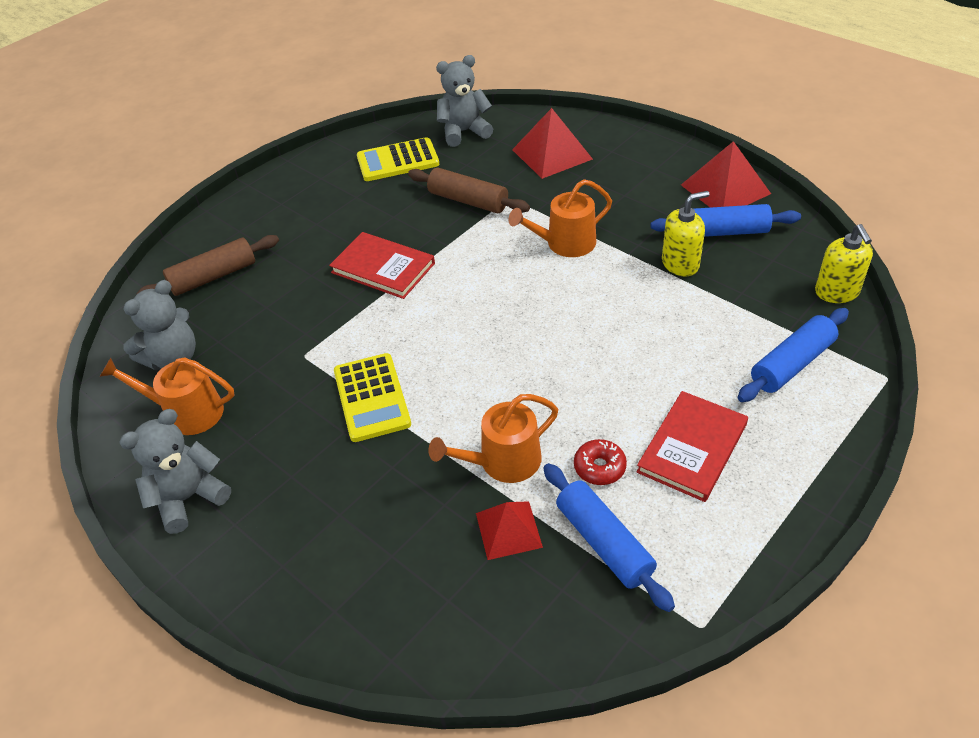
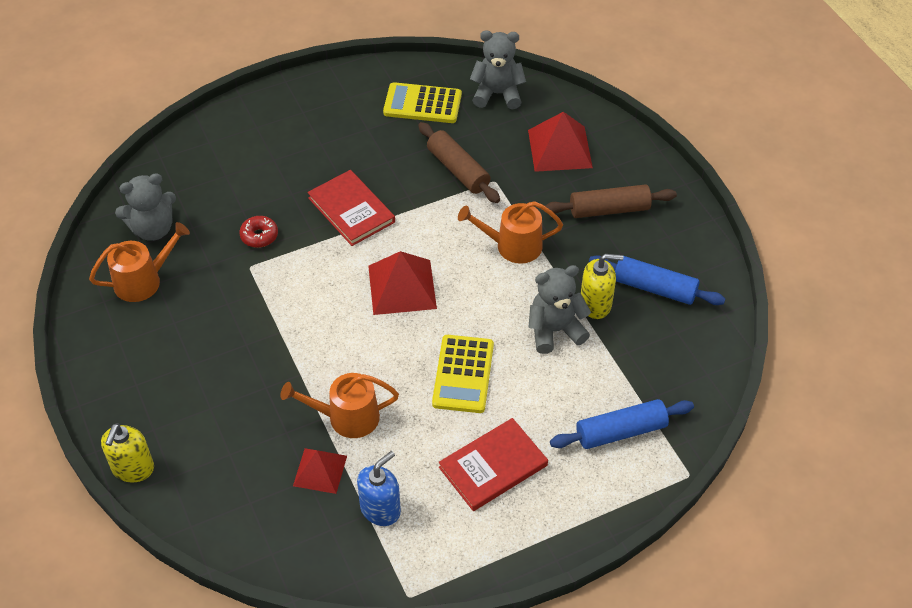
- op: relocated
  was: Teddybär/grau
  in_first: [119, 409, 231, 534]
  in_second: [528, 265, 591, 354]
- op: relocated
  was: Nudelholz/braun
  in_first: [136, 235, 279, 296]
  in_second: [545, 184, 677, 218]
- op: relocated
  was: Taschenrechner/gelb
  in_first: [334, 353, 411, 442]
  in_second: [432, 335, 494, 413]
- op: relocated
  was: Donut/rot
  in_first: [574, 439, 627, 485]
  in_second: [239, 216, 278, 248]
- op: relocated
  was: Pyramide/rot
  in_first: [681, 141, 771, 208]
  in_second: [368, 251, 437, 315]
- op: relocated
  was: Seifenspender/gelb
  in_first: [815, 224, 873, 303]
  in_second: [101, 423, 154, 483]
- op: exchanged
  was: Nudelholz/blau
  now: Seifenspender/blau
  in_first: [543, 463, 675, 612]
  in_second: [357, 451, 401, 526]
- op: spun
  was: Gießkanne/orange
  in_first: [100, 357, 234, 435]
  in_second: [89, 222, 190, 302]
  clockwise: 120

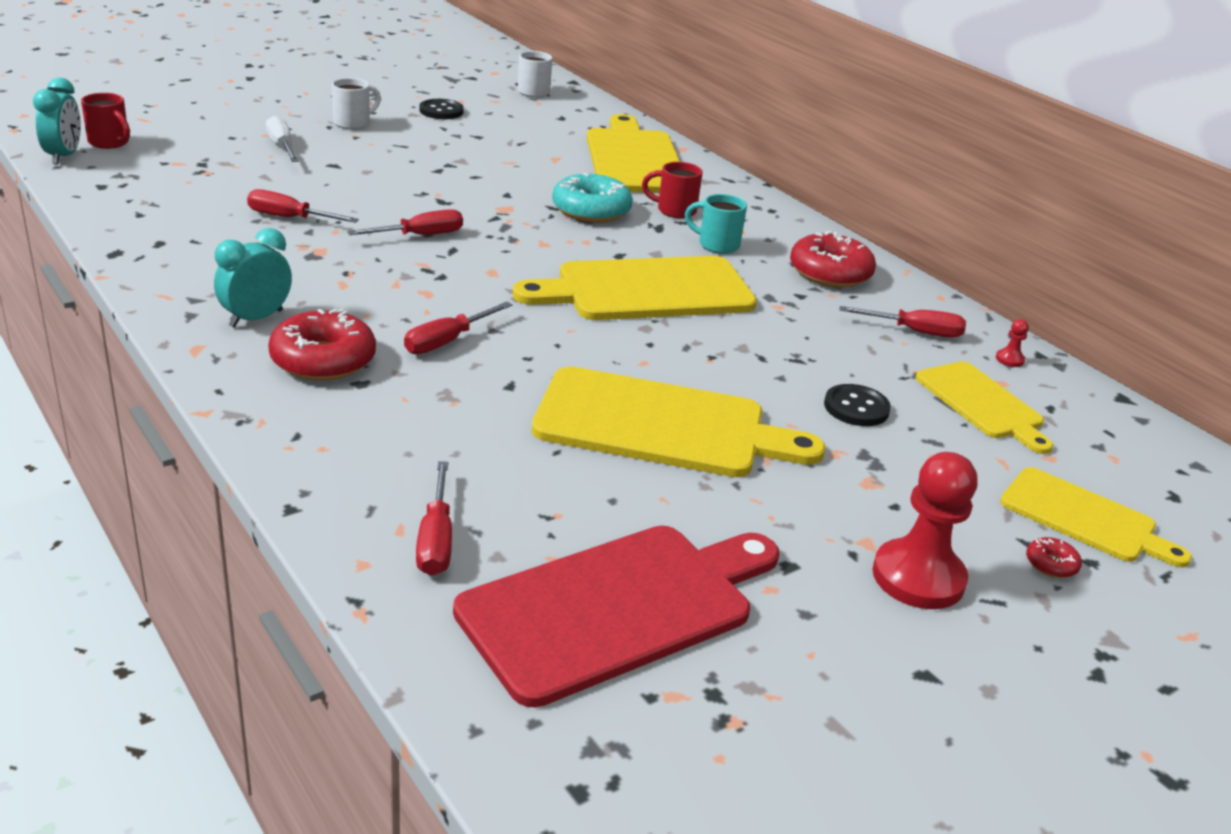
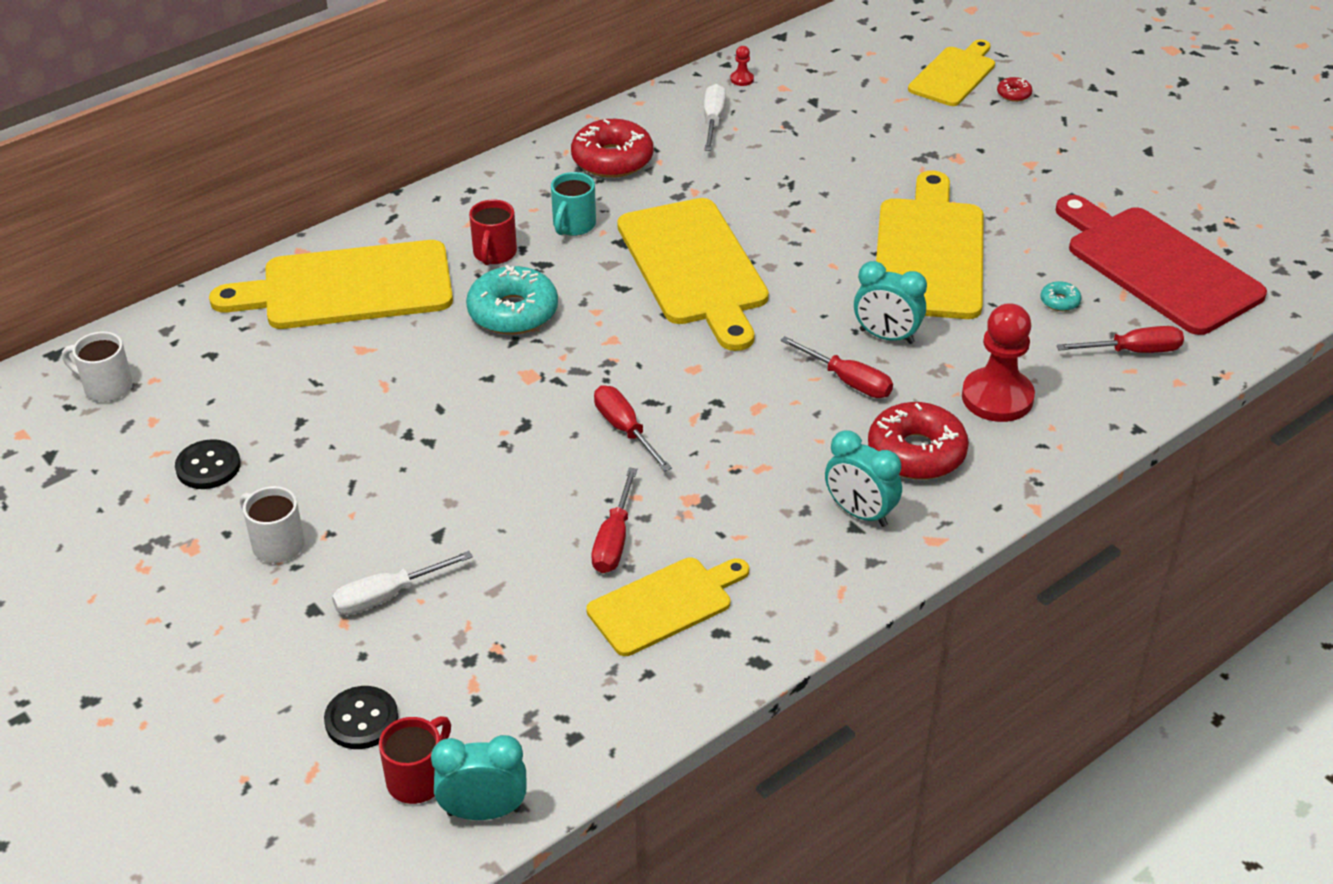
- op: appeared
  now: Wecker/türkis
  in_second: [854, 261, 927, 344]
- op: appeared
  now: Donut/türkis
  in_second: [1040, 281, 1081, 311]
- op: relocated
  was: Knopf/schwarz
  in_first: [824, 384, 891, 426]
  in_second: [324, 686, 398, 749]
- op: relocated
  was: Bauer/rot
  in_first: [873, 452, 977, 609]
  in_second: [962, 303, 1035, 422]
- op: relocated
  was: Schneidebrett/gelb
  in_first: [915, 361, 1053, 454]
  in_second: [586, 557, 749, 656]
- op: colour
  was: Schraubenzieher/rot
  now: Schraubenzieher/weiß
  in_first: [840, 306, 966, 338]
  in_second: [704, 84, 726, 151]

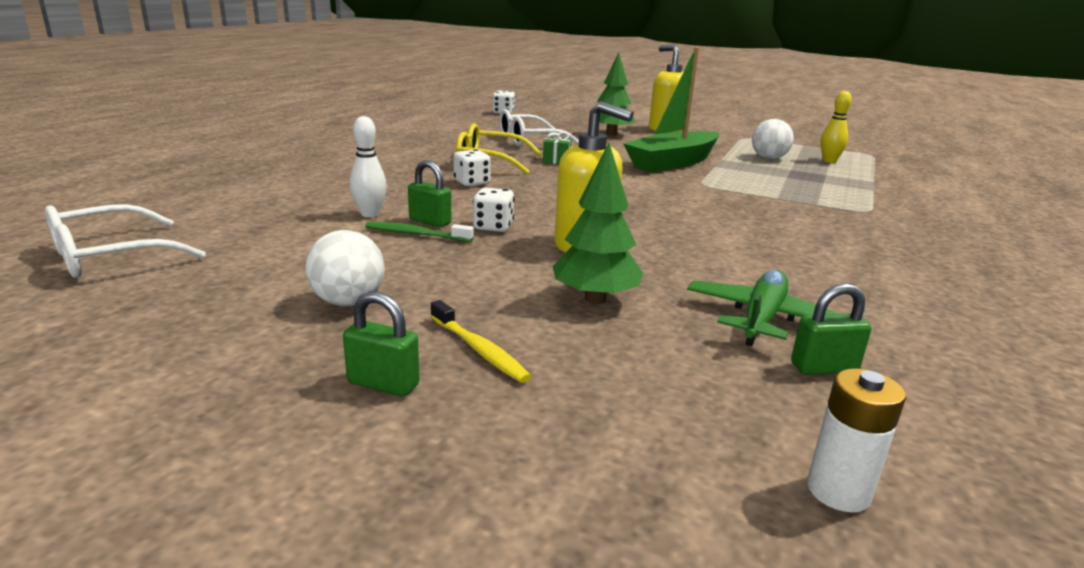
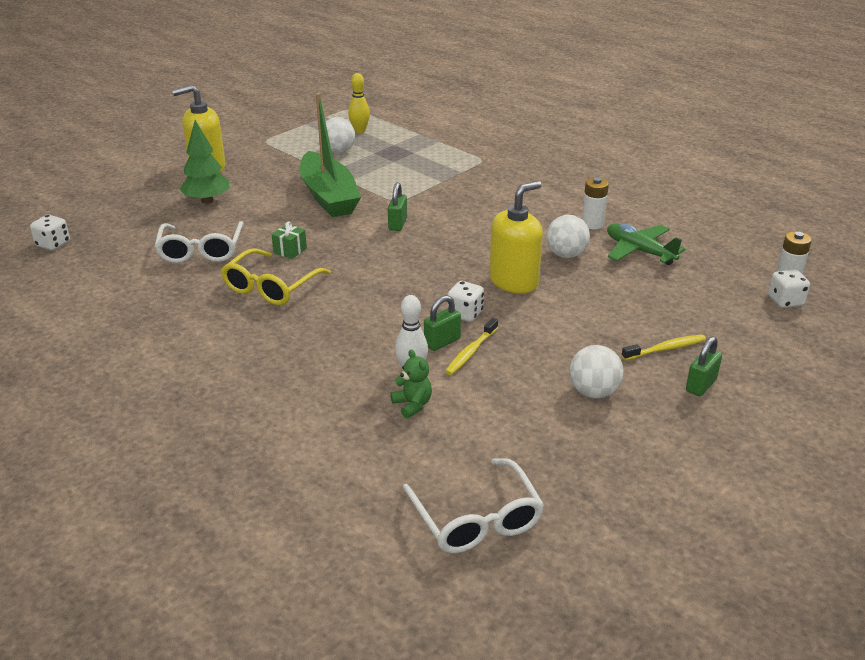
- op: missing
  was: Baum/grün
  in_first: [552, 143, 643, 304]
- op: appeared
  now: Teddybär/grün
  in_second: [390, 350, 432, 419]
- op: appeared
  now: Ball/weiß
  in_second: [546, 215, 590, 258]
- op: appeared
  now: Batterie/weiß
  in_second: [582, 177, 609, 229]
- op: relocated
  was: Spielwürfel/weiß
  in_first: [453, 149, 491, 186]
  in_second: [768, 269, 810, 308]
- op: relocated
  was: Vorhängeschloss/grün
  in_first: [791, 283, 871, 375]
  in_second: [388, 182, 407, 231]
- op: colour
  was: Zahnbürste/grün
  now: Zahnbürste/gelb
  in_first: [365, 222, 474, 242]
  in_second: [445, 318, 498, 375]

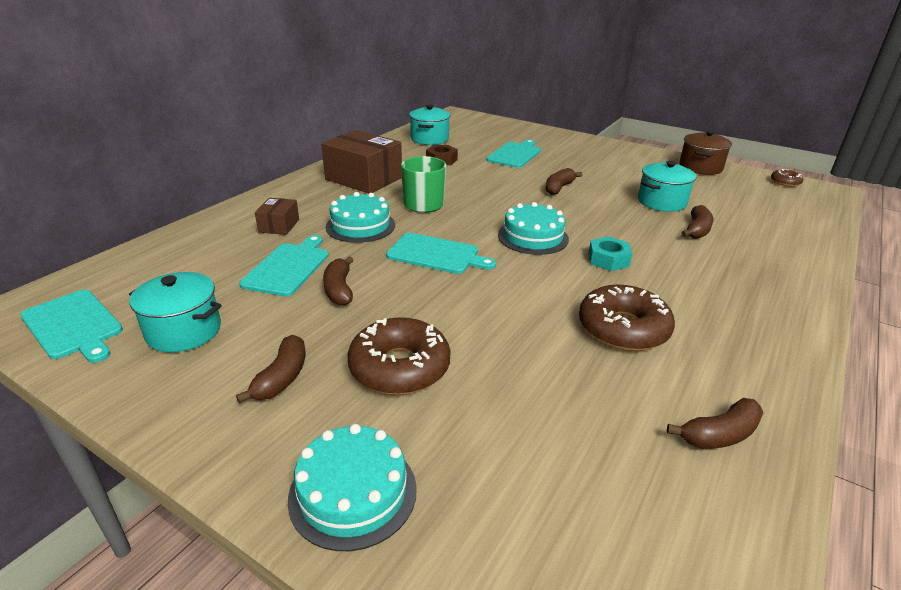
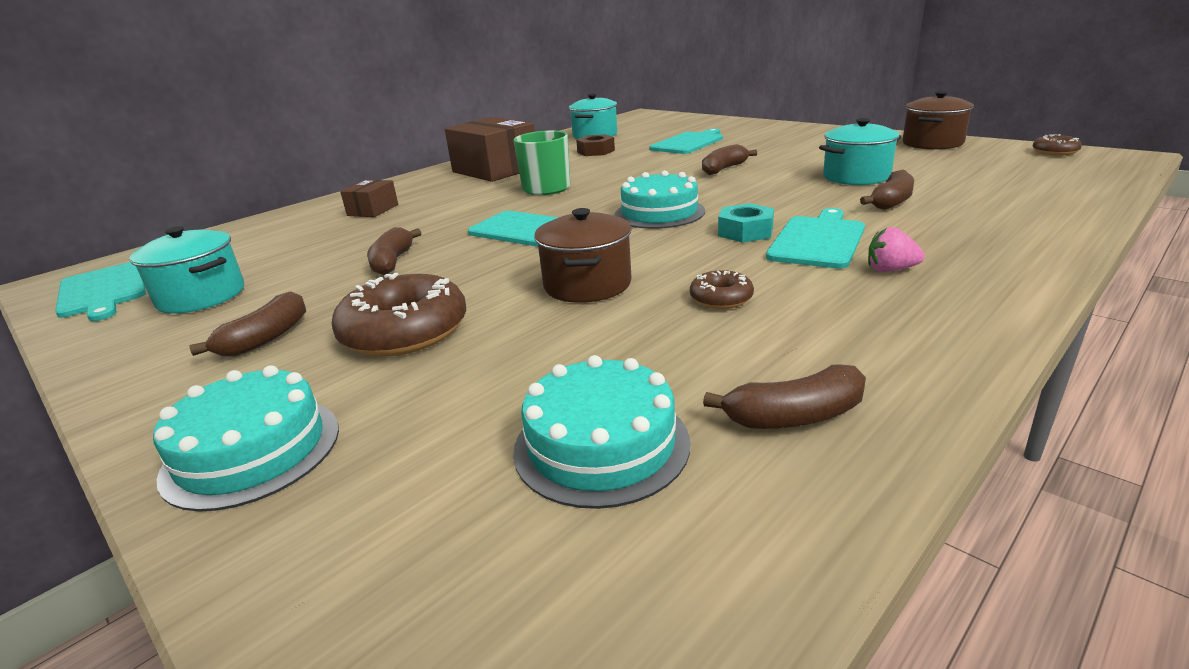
- op: appeared
  now: Kochtopf/braun
  in_second: [534, 208, 632, 303]
- op: appeared
  now: Erdbeere/rosa
  in_second: [868, 227, 925, 272]
- op: relocated
  was: Schneidebrett/türkis
  in_first: [239, 235, 329, 297]
  in_second: [766, 208, 865, 269]
- op: relocated
  was: Kuchen/türkis
  in_first: [326, 192, 395, 243]
  in_second: [513, 355, 690, 509]
- op: size
  was: Donut/braun
  in_first: [579, 285, 675, 351]
  in_second: [690, 270, 754, 309]
  ratio: 0.49

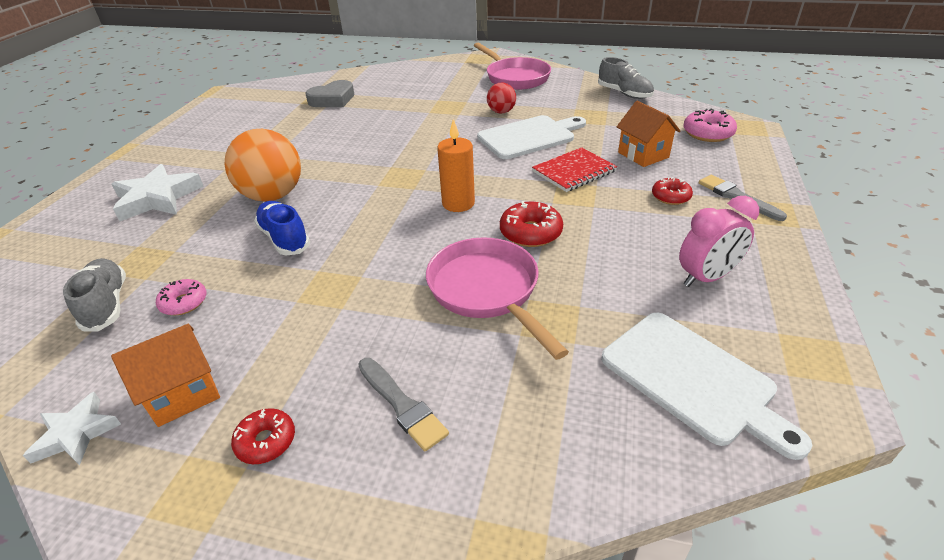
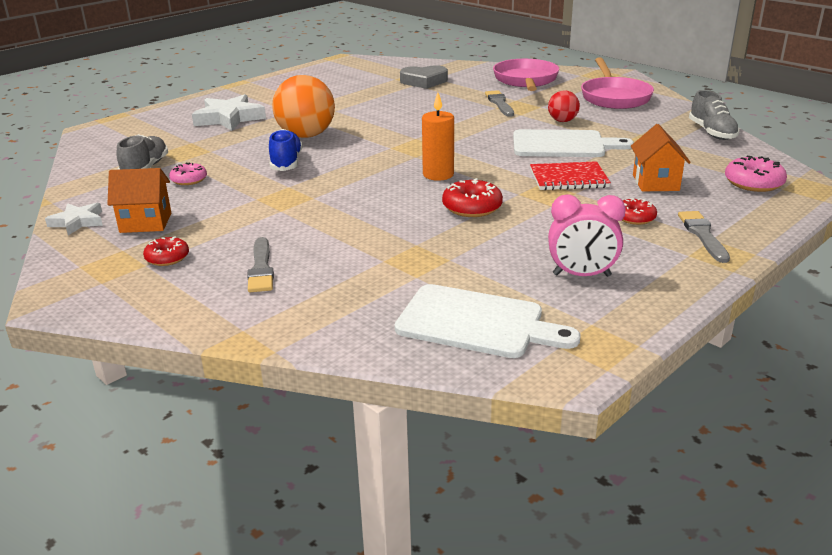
- op: appeared
  now: Pinsel/grau
  in_second: [485, 90, 514, 117]
- op: relocated
  was: Pfanne/rosa
  in_first: [426, 237, 569, 360]
  in_second: [493, 59, 559, 91]
- op: spun
  was: Schneidebrett/weiß
  in_first: [601, 313, 812, 460]
  in_second: [394, 284, 580, 358]
  clockwise: -60

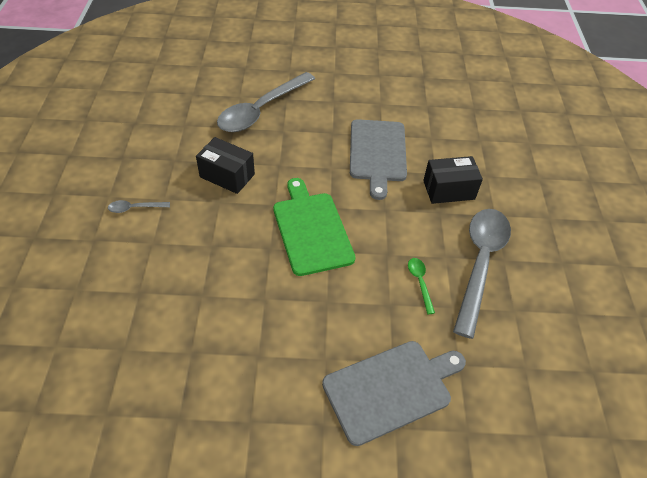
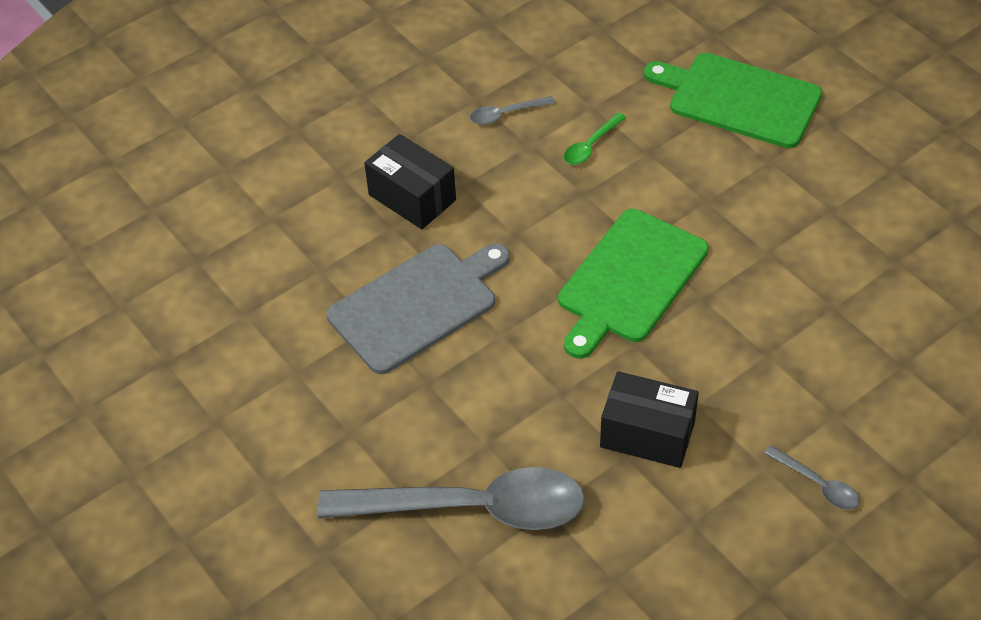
- op: colour
  was: Schneidebrett/grau
  now: Schneidebrett/grün
  in_first: [322, 341, 466, 446]
  in_second: [644, 53, 822, 148]
- op: spun
  was: Schachtel/schwarz
  in_first: [196, 137, 255, 194]
  in_second: [600, 371, 699, 468]
  clockwise: -60
- op: size
  was: Löffel/grau
  in_first: [453, 209, 511, 339]
  in_second: [470, 96, 555, 125]
  ratio: 0.41

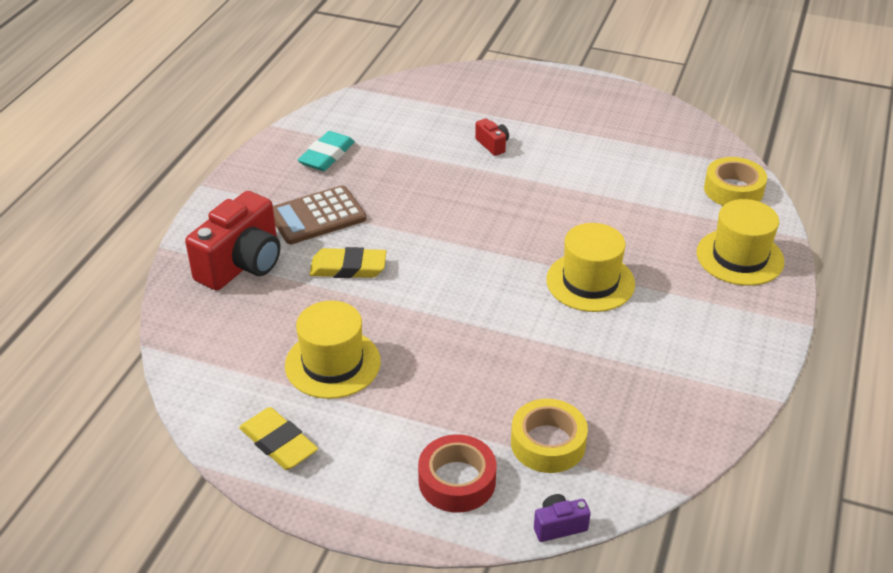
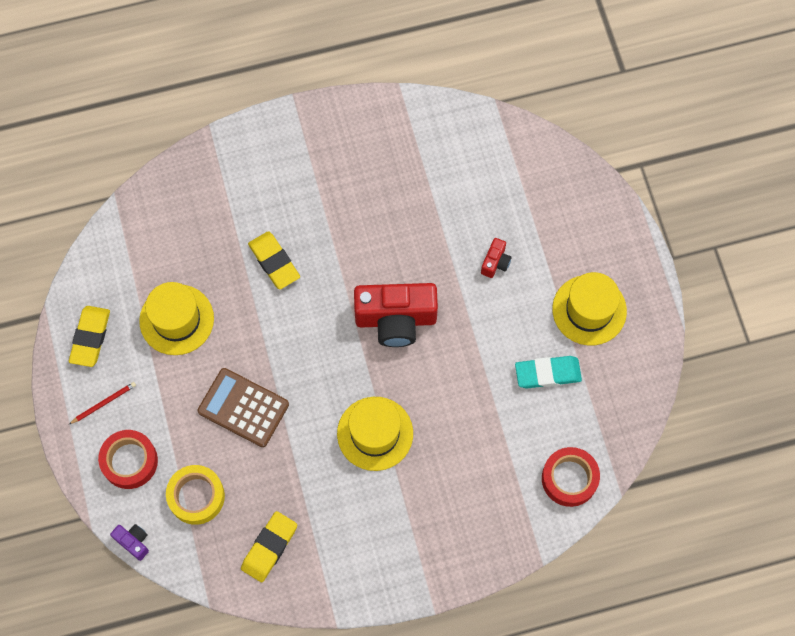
- op: appeared
  now: Bleistift/rot
  in_second: [69, 382, 136, 424]
- op: appeared
  now: Radiergummi/gelb
  in_second: [241, 511, 297, 582]
- op: relocated
  was: Kamera/rot
  in_first: [185, 191, 280, 291]
  in_second: [354, 283, 438, 347]
- op: relocated
  was: Taschenrechner/braun
  in_first: [273, 185, 366, 244]
  in_second: [198, 368, 289, 447]
- op: relocated
  was: Radiergummi/türkis
  in_first: [298, 131, 355, 171]
  in_second: [515, 356, 582, 389]
- op: relocated
  was: Hut/gelb
  in_first: [696, 199, 784, 286]
  in_second: [552, 272, 627, 345]
- op: colour
  was: Klebeband/gelb
  now: Klebeband/rot
  in_first: [704, 157, 767, 206]
  in_second: [542, 447, 600, 507]

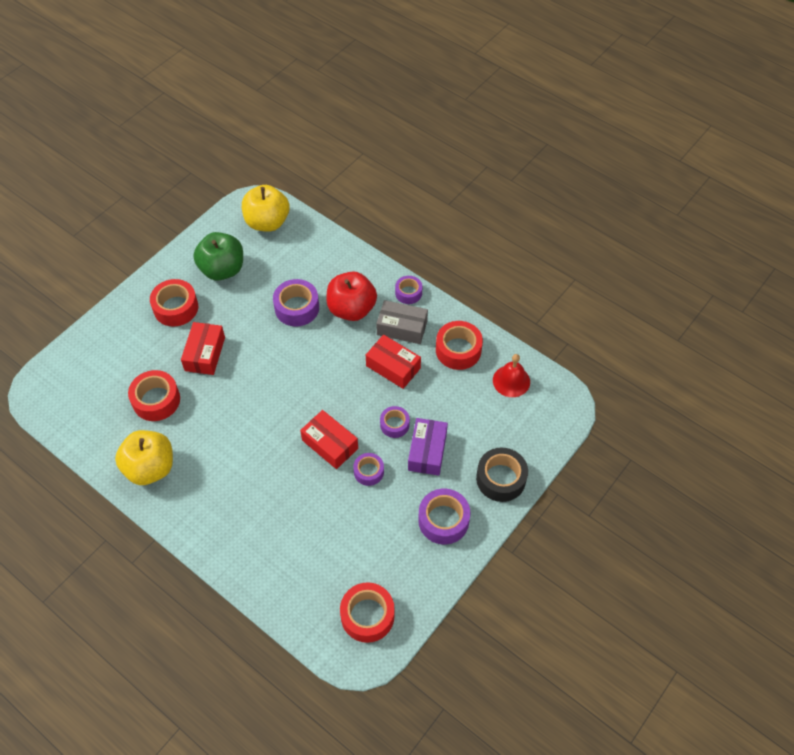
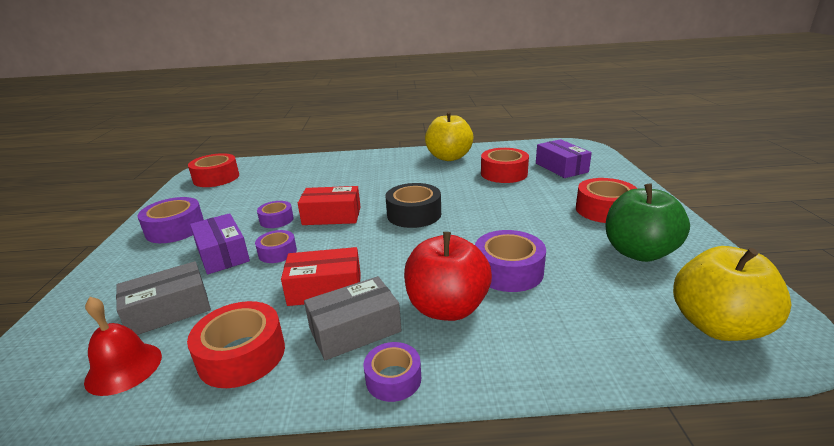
- op: missing
  was: Schachtel/rot
  in_first: [181, 322, 225, 375]
- op: appeared
  now: Schachtel/grau
  in_second: [116, 261, 211, 335]
- op: appeared
  now: Schachtel/lila
  in_second: [536, 139, 592, 178]
- op: relocated
  was: Klebeband/schwarz
  in_first: [476, 448, 528, 502]
  in_second: [385, 183, 441, 228]

